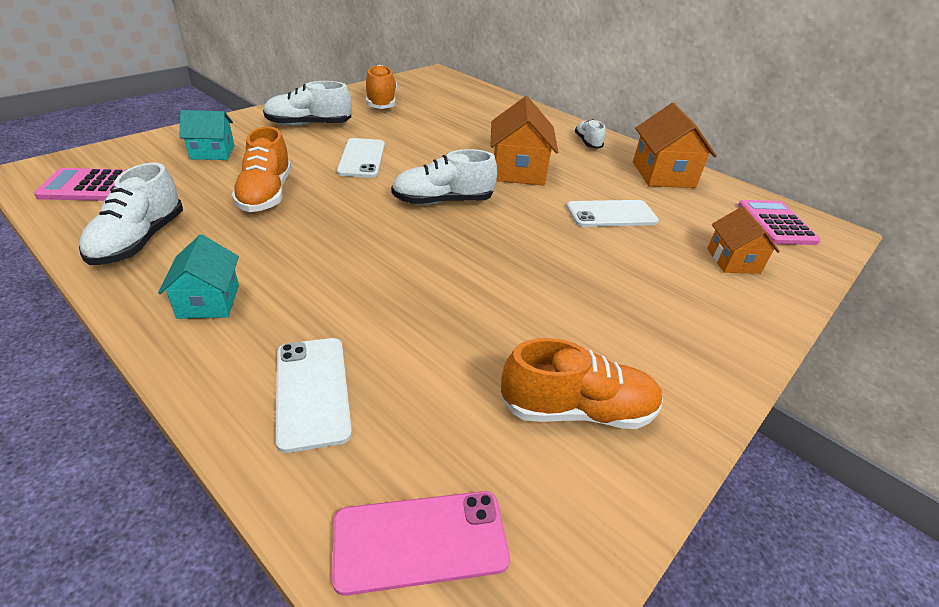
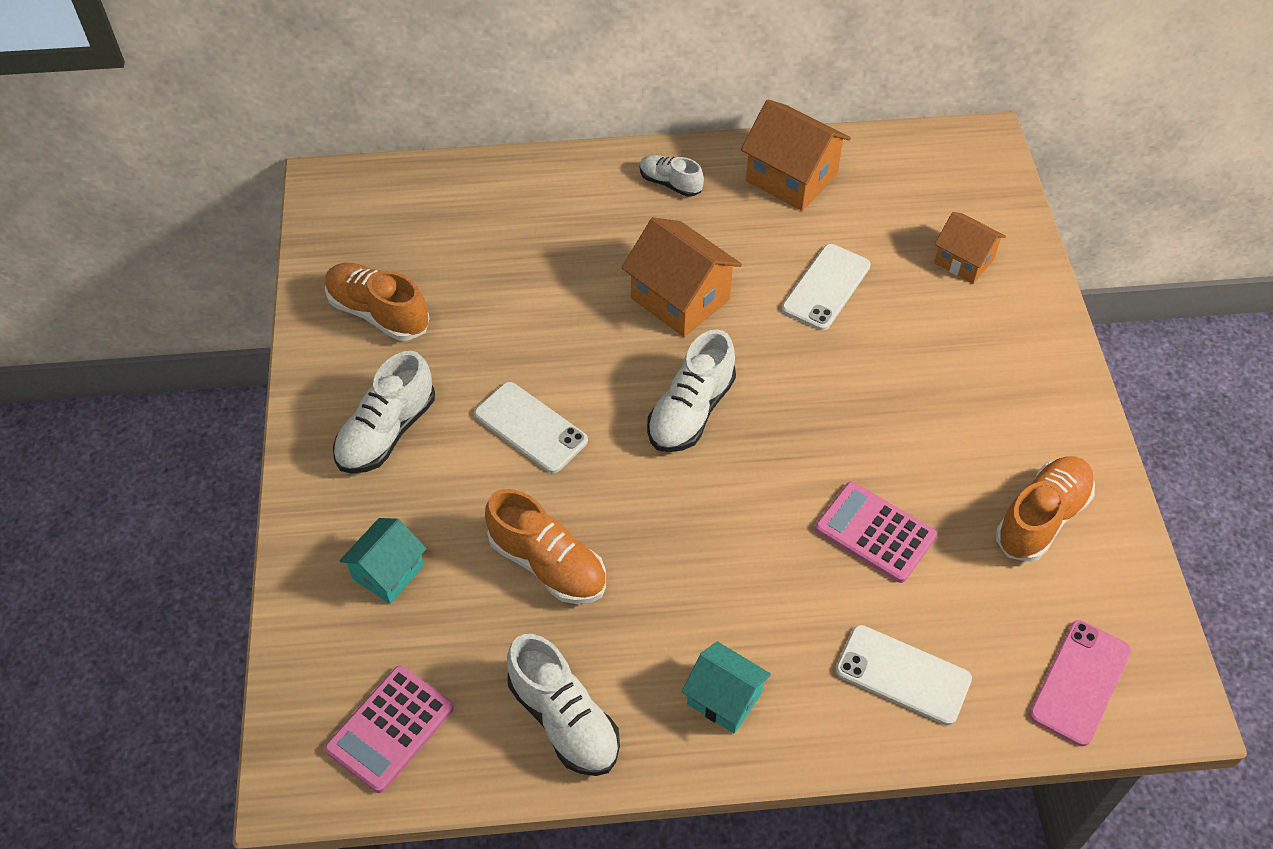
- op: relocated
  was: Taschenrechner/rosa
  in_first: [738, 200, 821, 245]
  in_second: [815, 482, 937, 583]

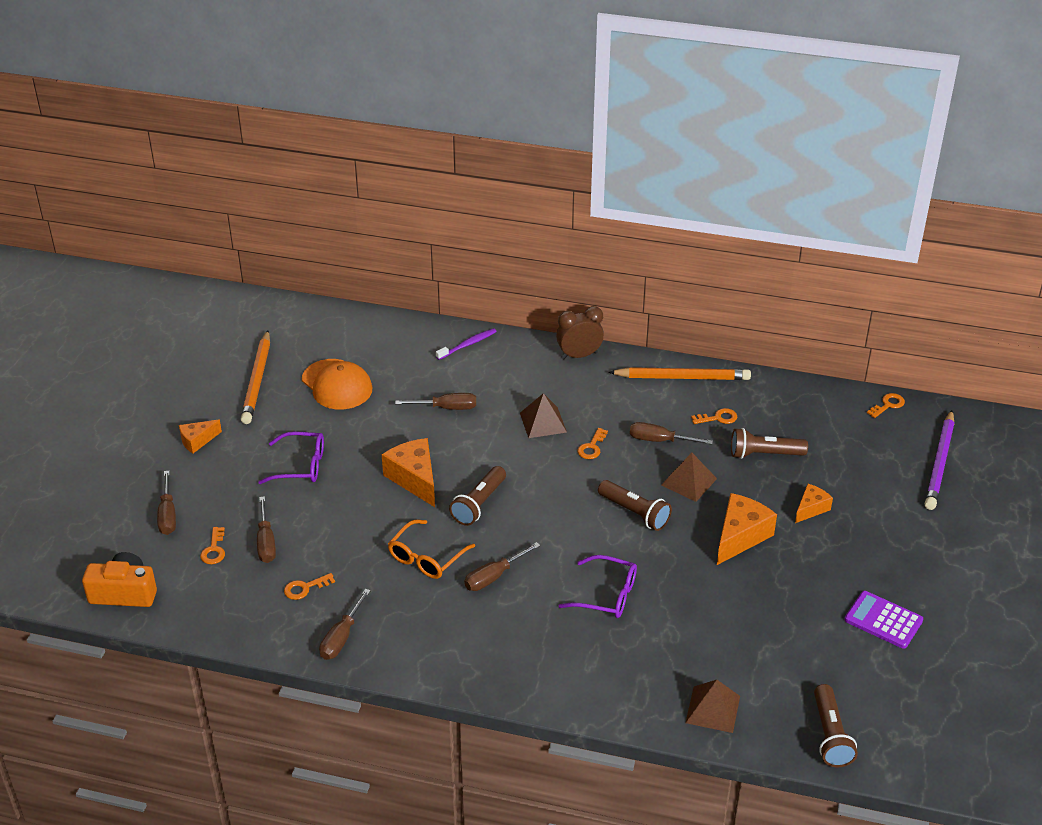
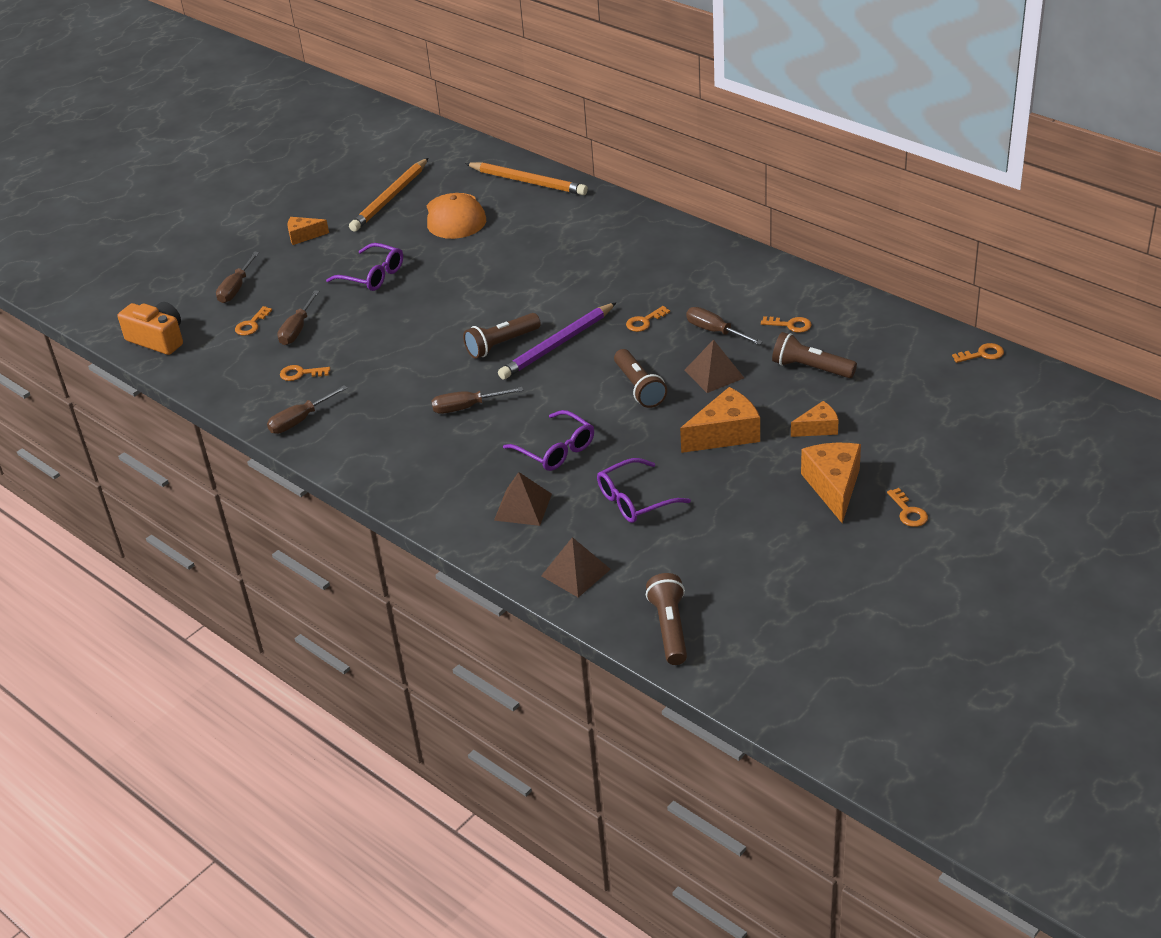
- op: missing
  was: Brille/orange
  in_first: [388, 520, 475, 579]
- op: missing
  was: Schraubenzieher/braun
  in_first: [395, 393, 476, 410]
- op: missing
  was: Zahnbürste/lila
  in_first: [436, 328, 497, 360]
- op: missing
  was: Wecker/braun
  in_first: [556, 306, 604, 359]
- op: missing
  was: Taschenrechner/lila
  in_first: [844, 591, 923, 649]
- op: appeared
  now: Brille/lila
  in_second: [597, 458, 691, 523]
- op: appeared
  now: Schlüssel/orange
  in_second: [887, 488, 928, 527]
- op: relocated
  was: Käse/orange
  in_first: [382, 438, 435, 507]
  in_second: [801, 443, 861, 523]
- op: relocated
  was: Pyramide/braun
  in_first: [520, 393, 567, 438]
  in_second: [494, 472, 552, 526]
- op: relocated
  was: Bleistift/orange
  in_first: [608, 367, 751, 380]
  in_second: [465, 162, 588, 195]
- op: relocated
  was: Bleistift/lila
  in_first: [925, 410, 955, 510]
  in_second: [498, 302, 616, 380]
- op: spun
  was: Taschenlampe/braun
  in_first: [814, 684, 858, 767]
  in_second: [646, 573, 687, 665]
  clockwise: 150

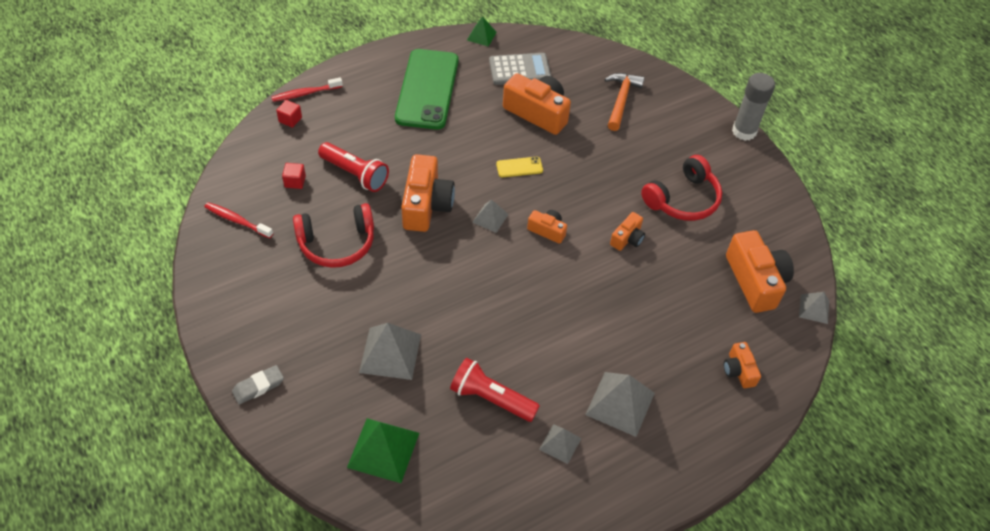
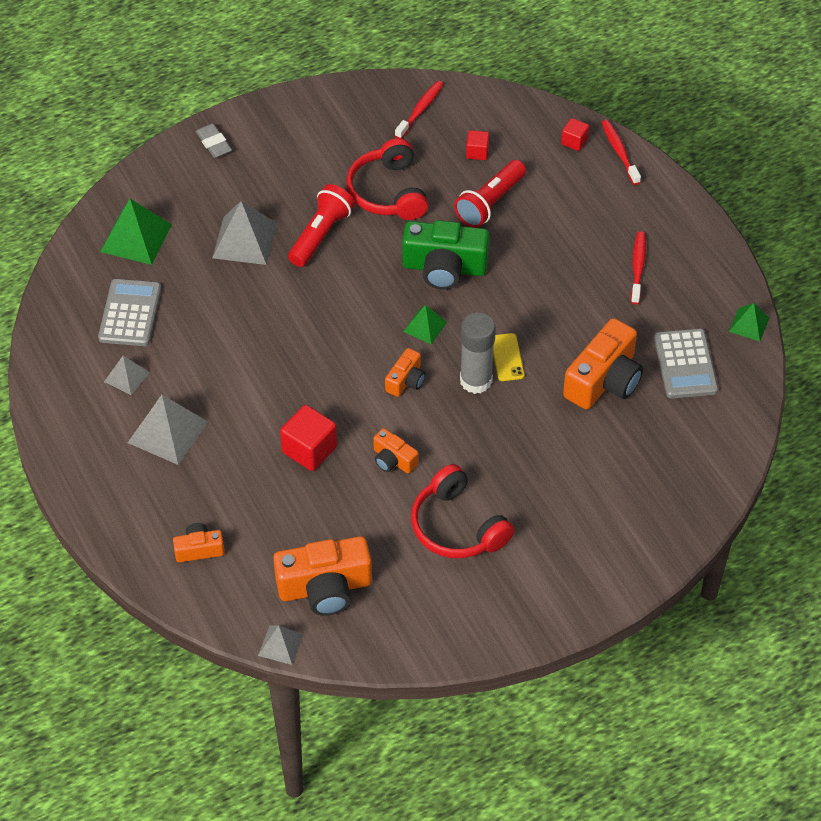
- op: missing
  was: Hammer/orange
  in_first: [605, 73, 645, 131]
- op: appeared
  now: Taschenrechner/grau
  in_second: [98, 279, 161, 346]
- op: appeared
  now: Kubus/rot
  in_second: [280, 405, 337, 471]
- op: relocated
  was: Taschenlampe/rot
  in_first: [450, 358, 540, 422]
  in_second: [288, 184, 355, 267]
- op: relocated
  was: Klebestift/grau
  in_first: [732, 73, 775, 141]
  in_second: [460, 313, 496, 394]
- op: exchanged
  was: Handy/grün
  now: Zahnbürste/rot
  in_first: [395, 49, 459, 130]
  in_second: [631, 231, 646, 304]
- op: colour
  was: Kamera/orange
  now: Kamera/grün
  in_first: [401, 154, 455, 232]
  in_second: [402, 220, 490, 290]
- op: colour
  was: Pyramide/grau
  now: Pyramide/grün
  in_first: [472, 200, 509, 233]
  in_second: [403, 305, 447, 344]

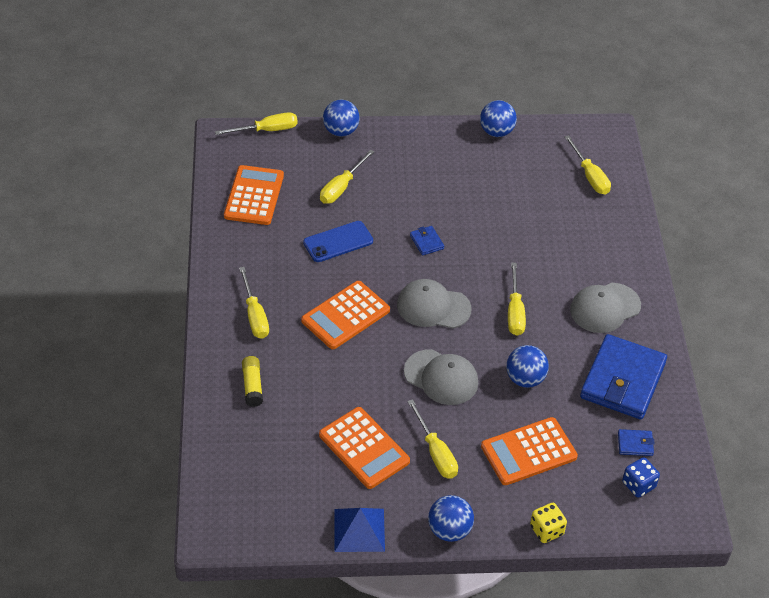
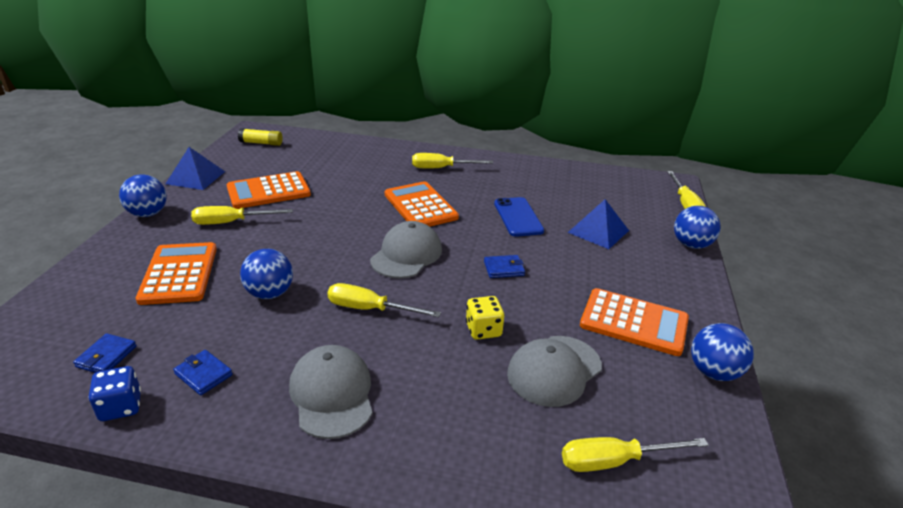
- op: relocated
  was: Taschenrechner/orange
  in_first: [224, 165, 284, 225]
  in_second: [580, 288, 689, 356]
- op: relocated
  was: Klebestift/gelb
  in_first: [242, 356, 263, 407]
  in_second: [238, 128, 283, 146]
- op: relocated
  was: Kappe/grau
  in_first: [404, 349, 478, 405]
  in_second: [507, 336, 602, 407]
- op: relocated
  was: Spielwürfel/gelb
  in_first: [530, 503, 567, 543]
  in_second: [466, 296, 504, 340]
- op: relocated
  was: Spielwürfel/blau
  in_first: [622, 457, 660, 498]
  in_second: [89, 366, 141, 421]
- op: exchanged
  was: Schraubenzieher/gelb
  now: Pyramide/blau
  in_first: [320, 150, 374, 204]
  in_second: [567, 199, 629, 249]
- op: size
  was: Geldbörse/blau
  in_first: [580, 334, 667, 419]
  in_second: [173, 350, 233, 395]
  ratio: 0.41

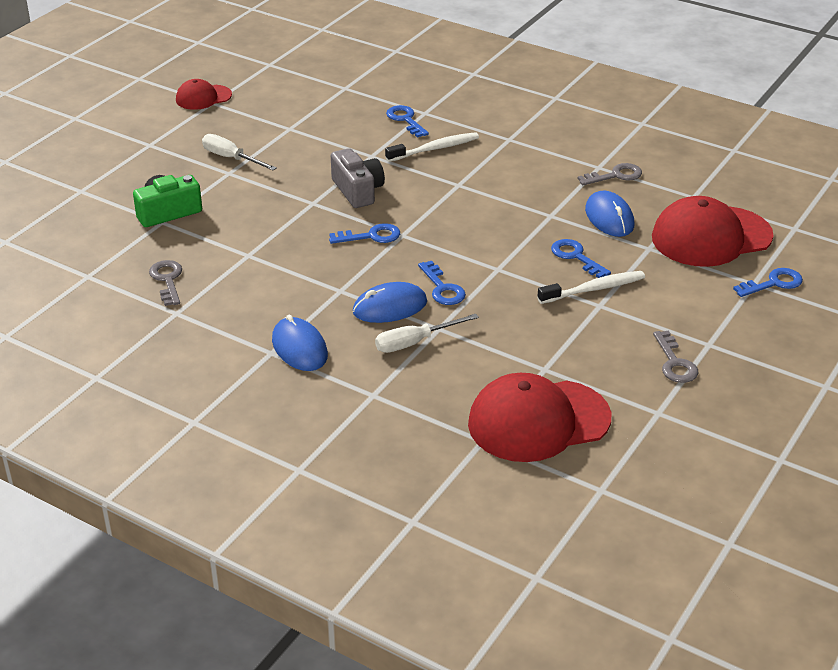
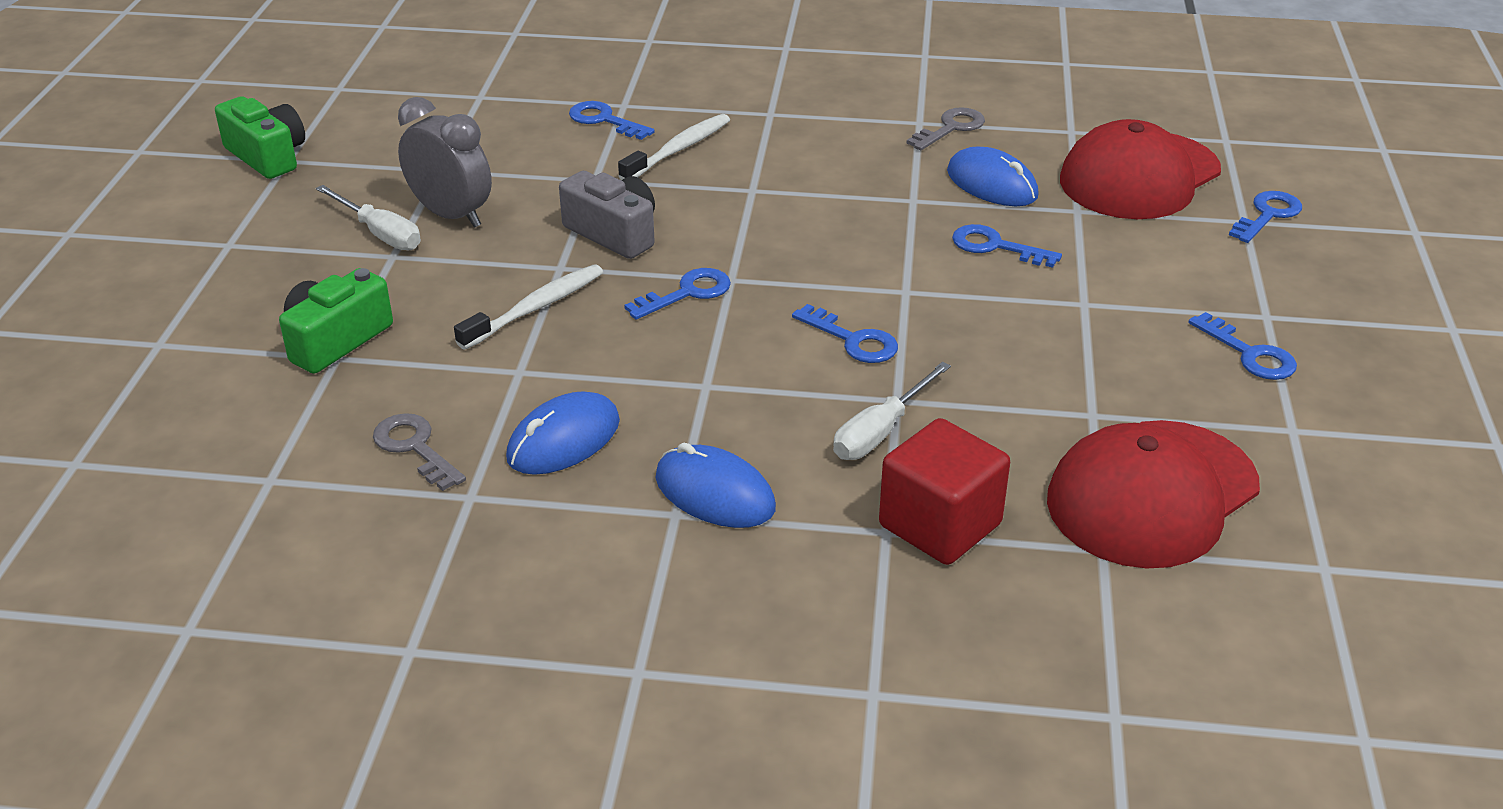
- op: appeared
  now: Wecker/grau
  in_second: [398, 97, 492, 228]
- op: appeared
  now: Kubus/rot
  in_second: [879, 418, 1010, 565]
- op: relocated
  was: Computermaus/blau
  in_first: [353, 282, 427, 323]
  in_second: [506, 391, 620, 475]
- op: relocated
  was: Zahnbürste/weiß
  in_first: [537, 271, 645, 304]
  in_second: [454, 264, 603, 350]
- op: exchanged
  was: Kappe/rot
  now: Kamera/grün
  in_first: [176, 79, 232, 110]
  in_second: [215, 96, 305, 179]
- op: colour
  was: Schlüssel/grau
  now: Schlüssel/blau
  in_first: [653, 331, 699, 383]
  in_second: [1188, 312, 1297, 380]
- op: spun
  was: Schraubenzieher/weiß
  in_first: [202, 134, 277, 170]
  in_second: [316, 185, 421, 250]
  clockwise: -150

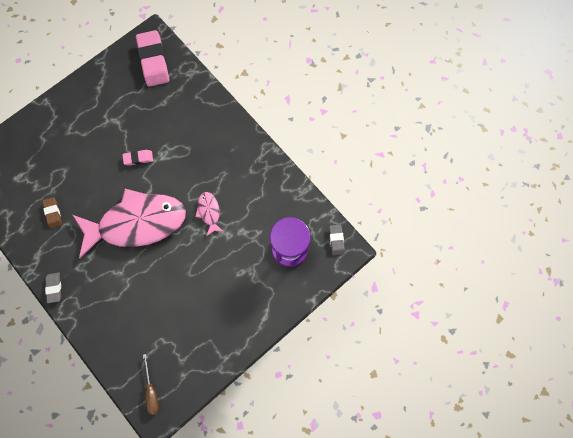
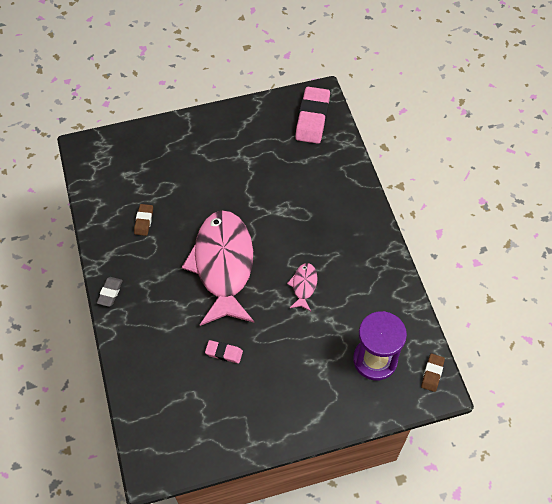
- op: missing
  was: Schraubenzieher/braun
  in_first: [143, 354, 159, 415]
- op: relocated
  was: Radiergummi/rosa
  in_first: [122, 150, 153, 166]
  in_second: [205, 340, 243, 363]
- op: colour
  was: Radiergummi/grau
  now: Radiergummi/braun
  in_first: [329, 225, 345, 255]
  in_second: [421, 354, 445, 392]
- op: spun
  was: Fisch/rosa
  in_first: [73, 189, 186, 259]
  in_second: [182, 210, 254, 326]
  clockwise: -105

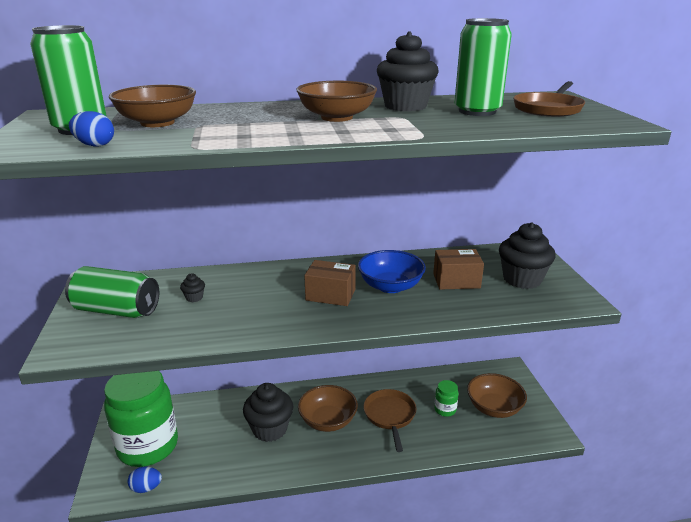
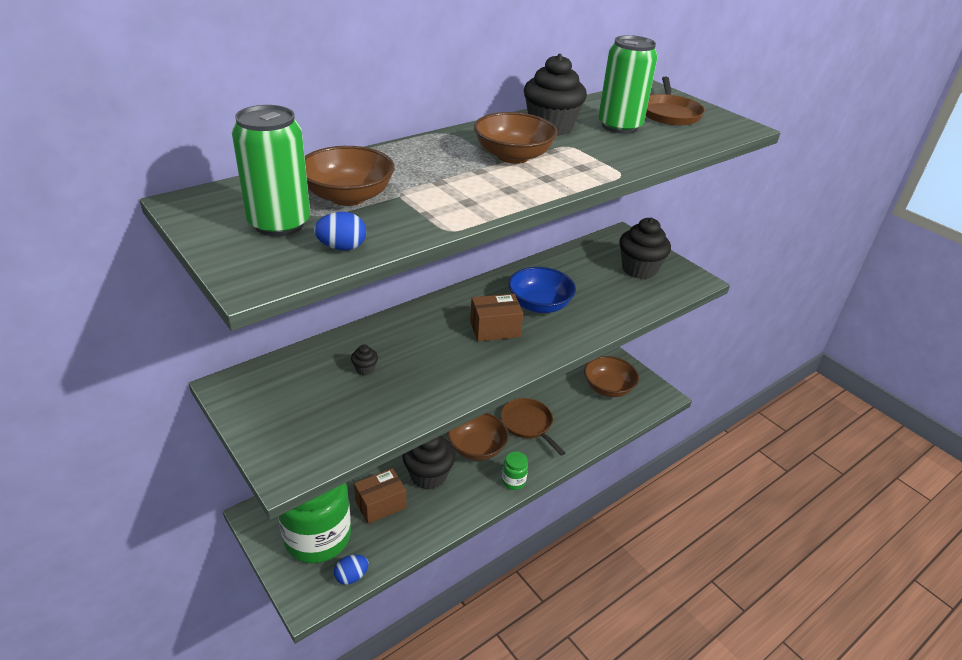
- op: missing
  was: Dose/grün
  in_first: [65, 266, 159, 318]
- op: relocated
  was: Schachtel/braun
  in_first: [433, 249, 484, 290]
  in_second: [354, 468, 406, 524]
- op: relocated
  was: Einmachglas/grün
  in_first: [434, 380, 459, 417]
  in_second: [502, 451, 528, 490]

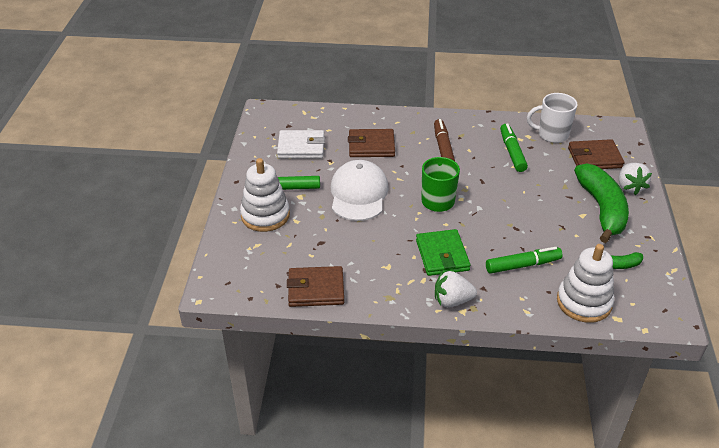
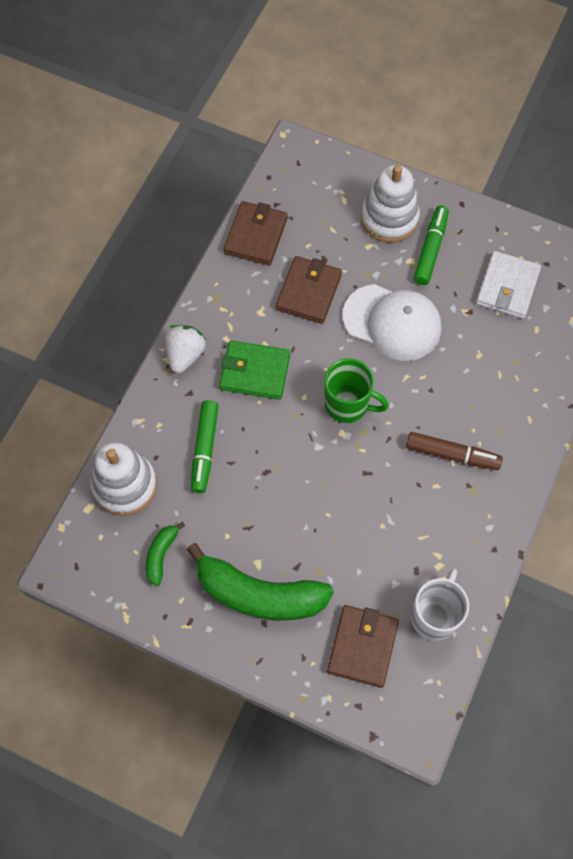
- op: missing
  was: Filzstift/grün
  in_first: [500, 123, 528, 172]
- op: missing
  was: Erdbeere/weiß
  in_first: [619, 163, 652, 195]
- op: relocated
  was: Geldbörse/braun
  in_first: [348, 129, 395, 157]
  in_second: [276, 256, 342, 324]

